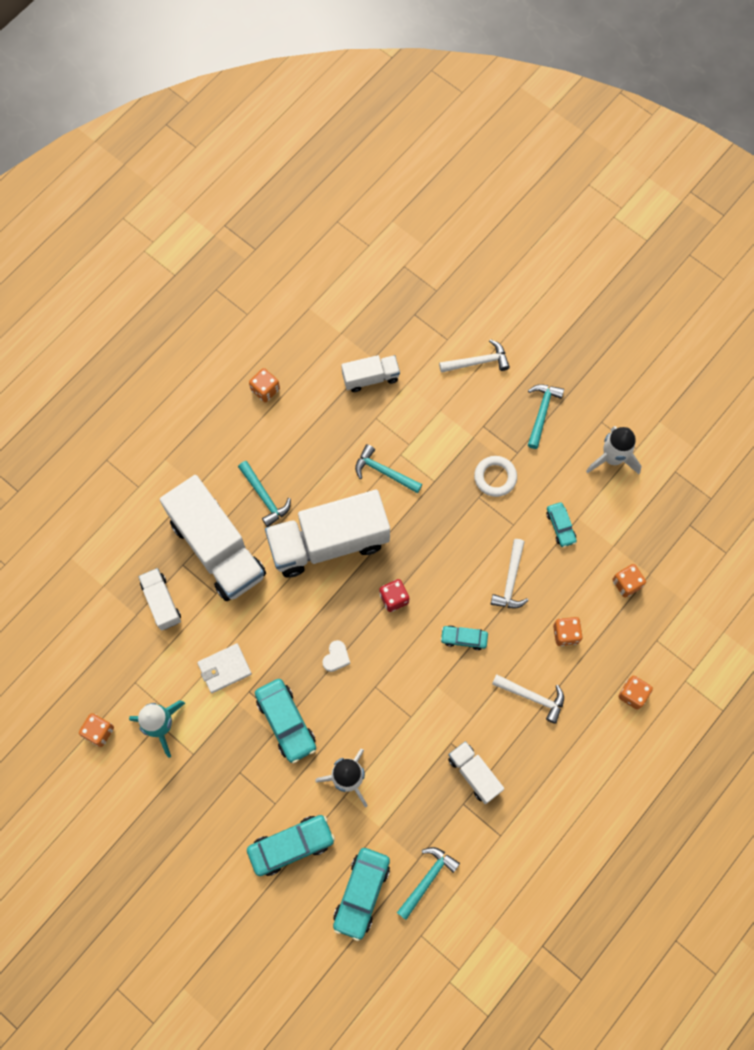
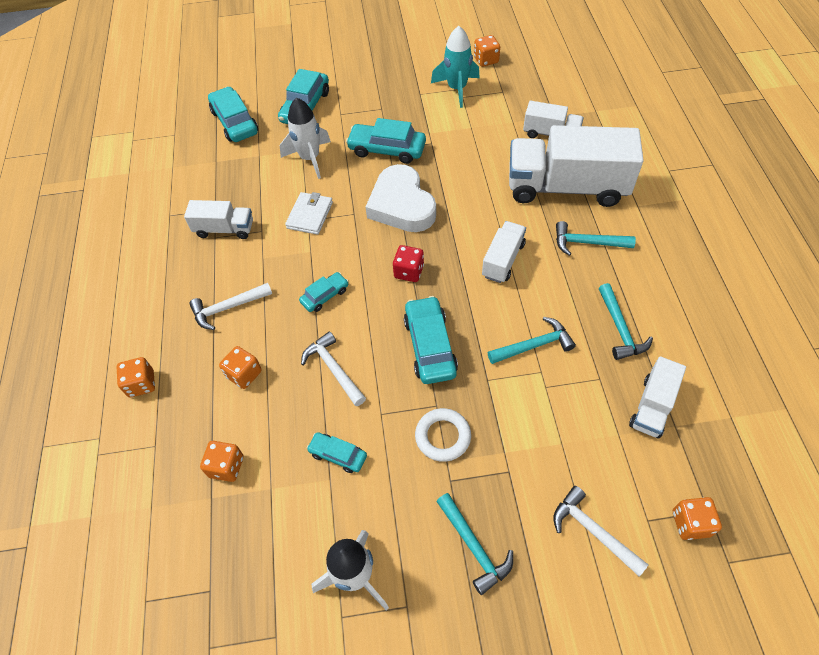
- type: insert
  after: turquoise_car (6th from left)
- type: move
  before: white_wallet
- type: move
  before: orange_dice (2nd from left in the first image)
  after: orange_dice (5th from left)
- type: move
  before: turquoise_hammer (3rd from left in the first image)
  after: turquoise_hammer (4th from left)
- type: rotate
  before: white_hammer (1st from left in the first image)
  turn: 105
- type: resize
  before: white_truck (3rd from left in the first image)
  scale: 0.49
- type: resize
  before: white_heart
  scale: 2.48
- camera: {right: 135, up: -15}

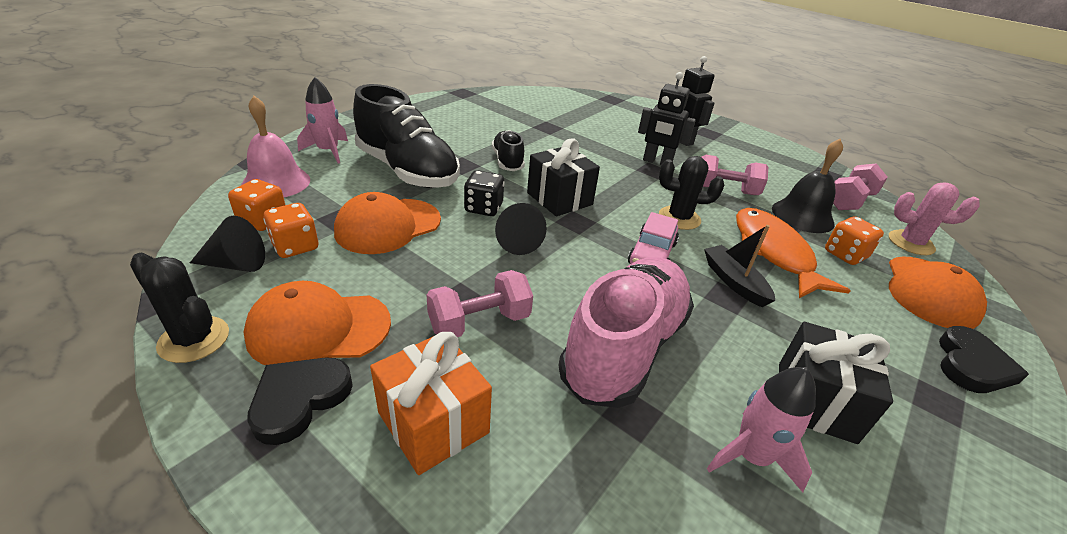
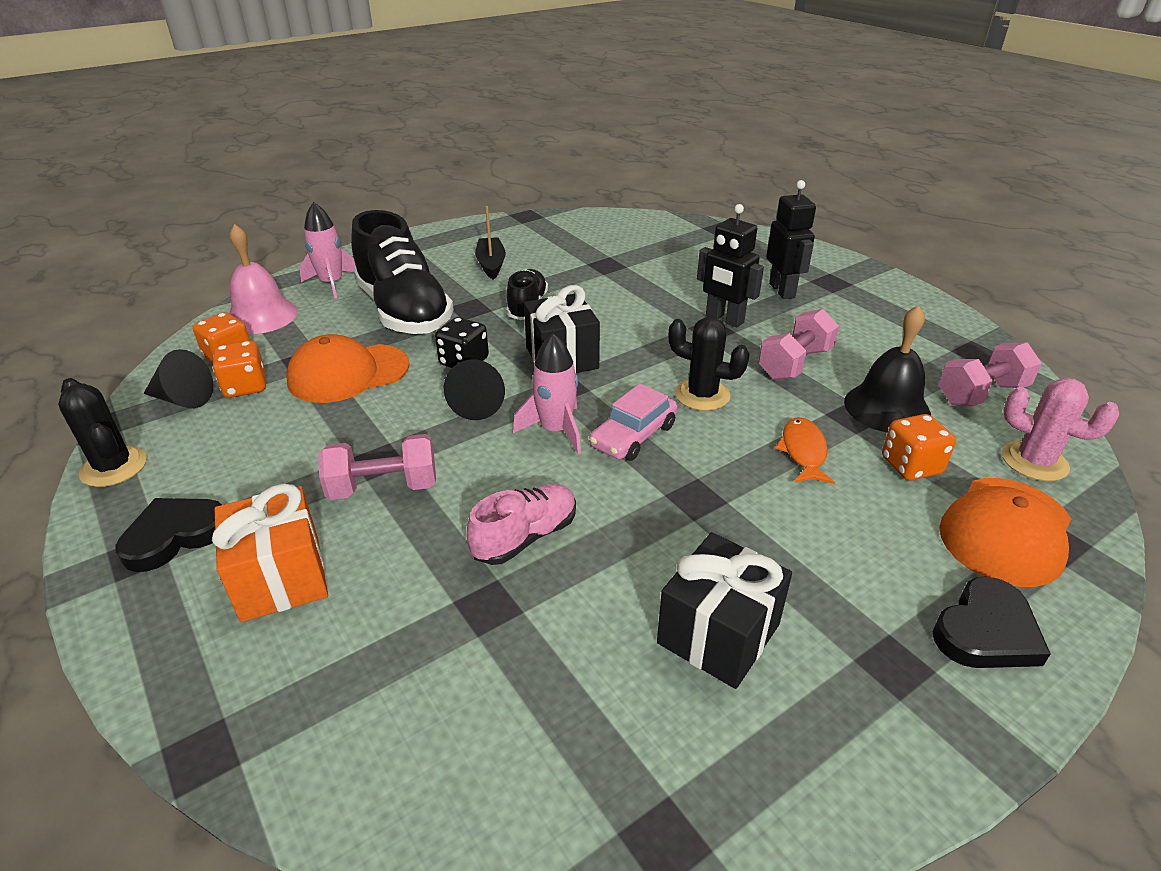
- type: delete
  before: orange_cap (1st from left)
- type: move
  before: black_boat
- type: move
  before: pink_rocket (2nd from left)
- type: rotate
  before: pink_dumbbell (2nd from left)
  turn: -75
- type: resize
  before: pink_shoe
  scale: 0.52
- type: resize
  before: orange_fish
  scale: 0.54
- camera: {right: 20, up: 0}

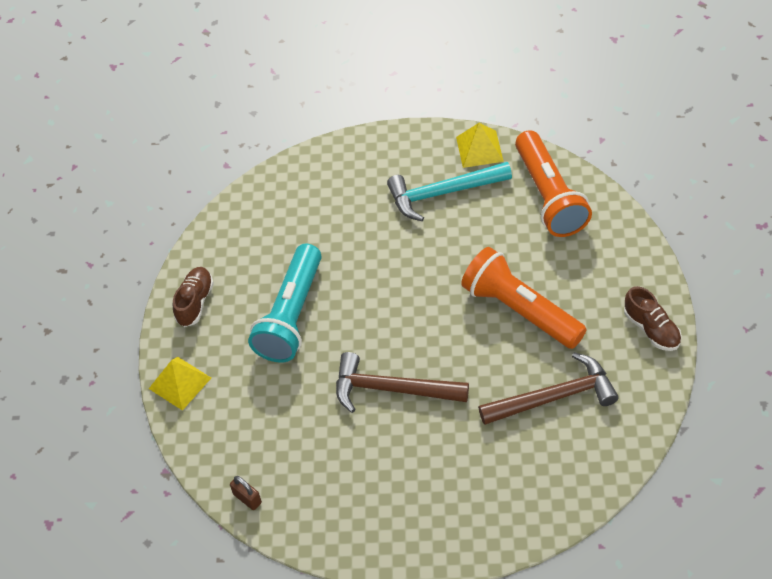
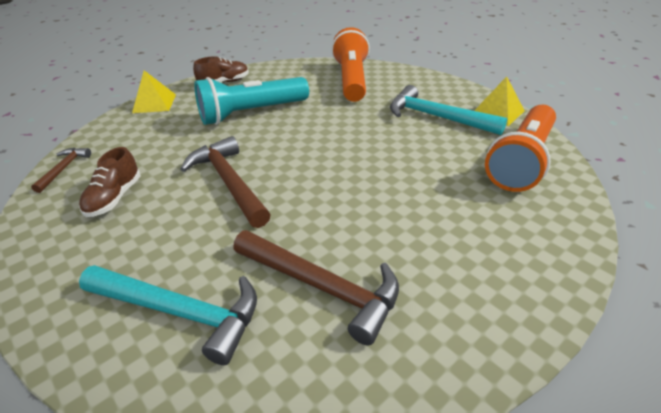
- type: insert
  after: turquoise_hammer (1st from left)
- type: move
  before: orange_flashlight (1st from left)
- type: move
  before: brown_shoe (2nd from left in the first image)
  after: brown_shoe (1st from left)
- type: replace
  before: brown_padlock
  after: brown_hammer (1st from left)
- camera: {right: 45, up: -15}

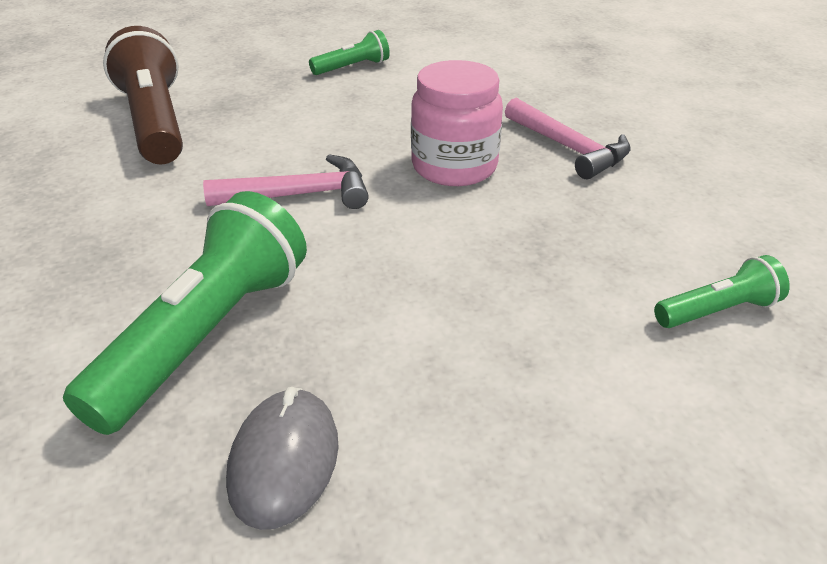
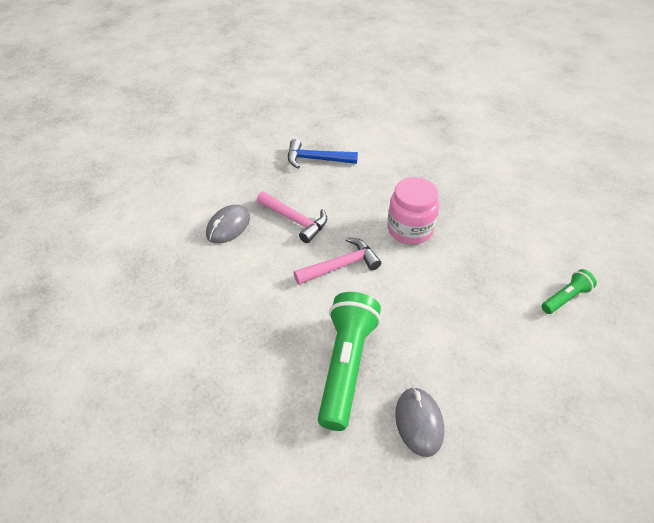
- type: move
  before: pink_hammer (2nd from left in the first image)
  after: pink_hammer (1st from left)
- type: replace
  before: brown_flashlight
  after: grey_mouse (1st from left)
- type: replace
  before: green_flashlight (2nd from left)
  after: blue_hammer
- camera: {right: -15, up: 10}

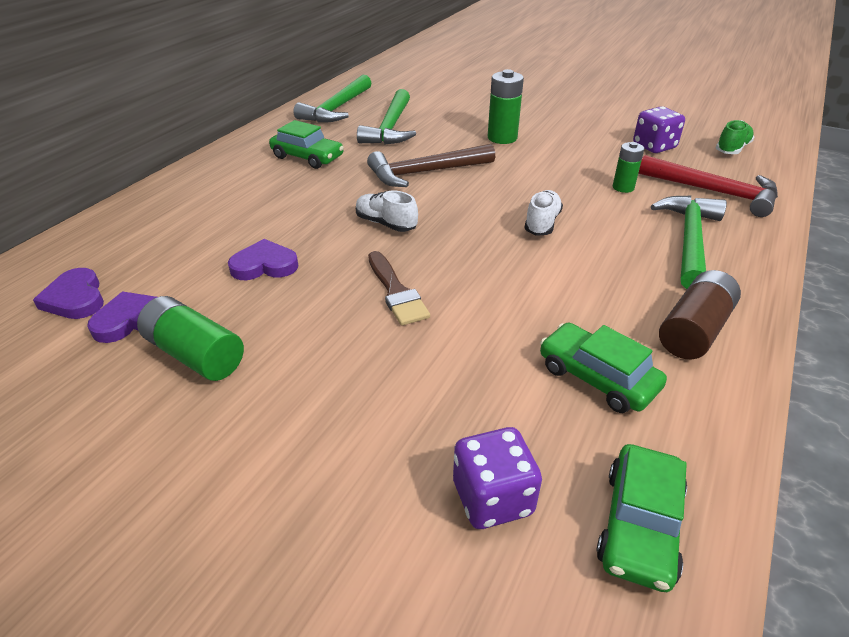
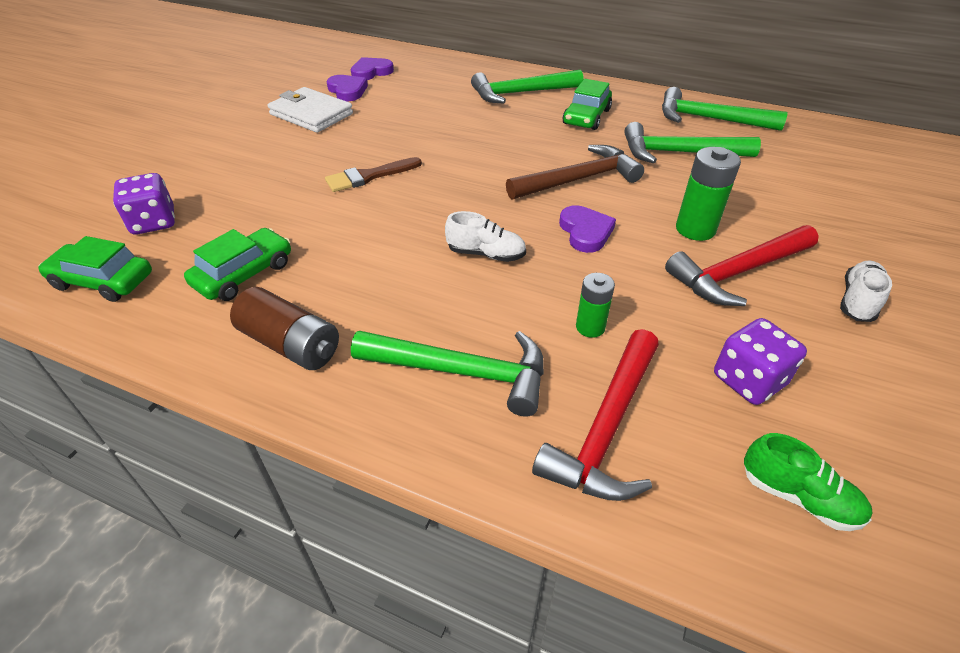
- type: insert
  after: green_hammer (2nd from left)
- type: insert
  after: red_hammer (2nd from left)
- type: move
  before: purple_heart (3rd from left)
- type: move
  before: white_shoe (1st from left in the first image)
  after: white_shoe (2nd from left)
- type: replace
  before: green_battery (1st from left)
  after: white_wallet
- type: rotate
  before: brown_hammer
  turn: 90
- camera: {right: 85, up: 5}

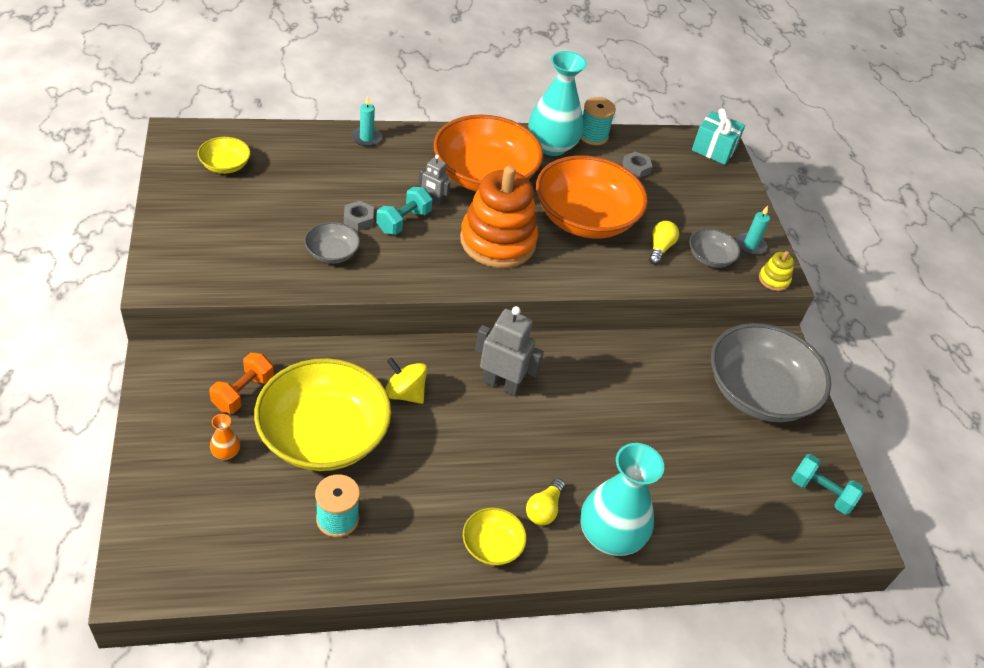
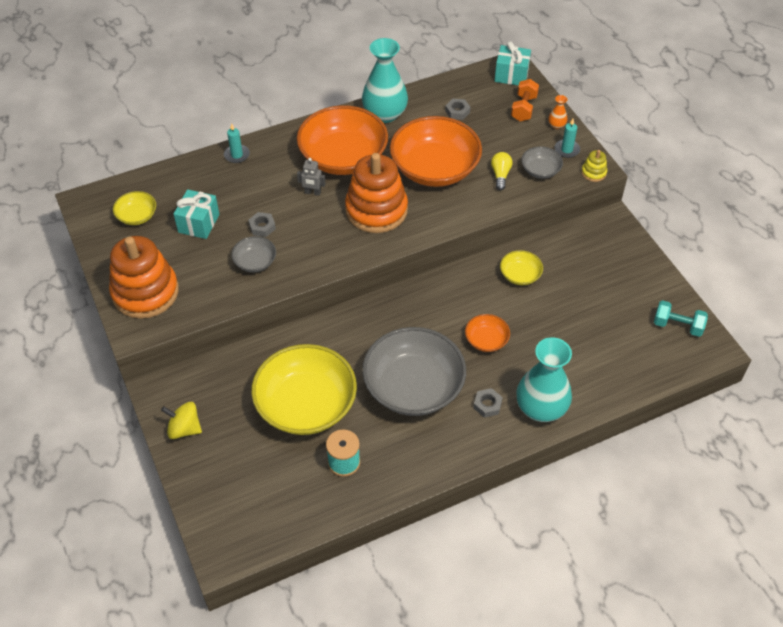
- type: delete
  before: turquoise_dumbbell (1st from left)
- type: delete
  before: grey_robot (2nd from left)
- type: delete
  before: turquoise_spool (2nd from left)
- type: insert
  after: orange_stacking_toy (1st from left)
- type: insert
  after: turquoise_gift (1st from left)
- type: insert
  after: orange_bowl (3rd from left)
- type: move
  before: orange_dumbbell
- type: move
  before: orange_vase
- type: move
  before: yellow_spinning_top
- type: move
  before: yellow_bowl (3rd from left)
- type: move
  before: grey_bowl (3rd from left in the first image)
  after: grey_bowl (2nd from left)
- type: replace
  before: yellow_light_bulb (1st from left)
  after: grey_nut (3rd from left)
- camera: {right: -10, up: 5}

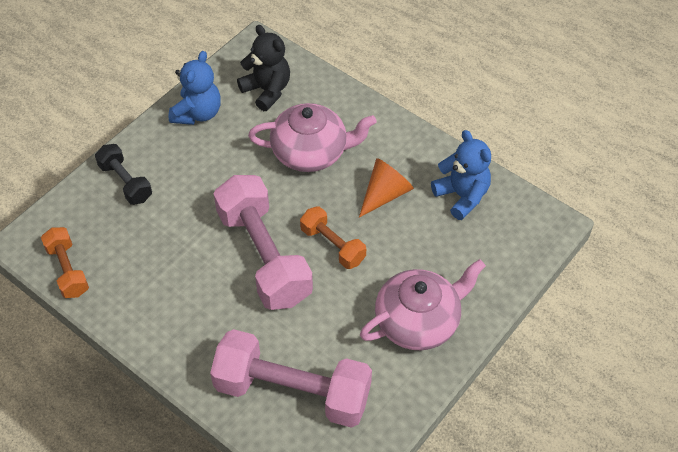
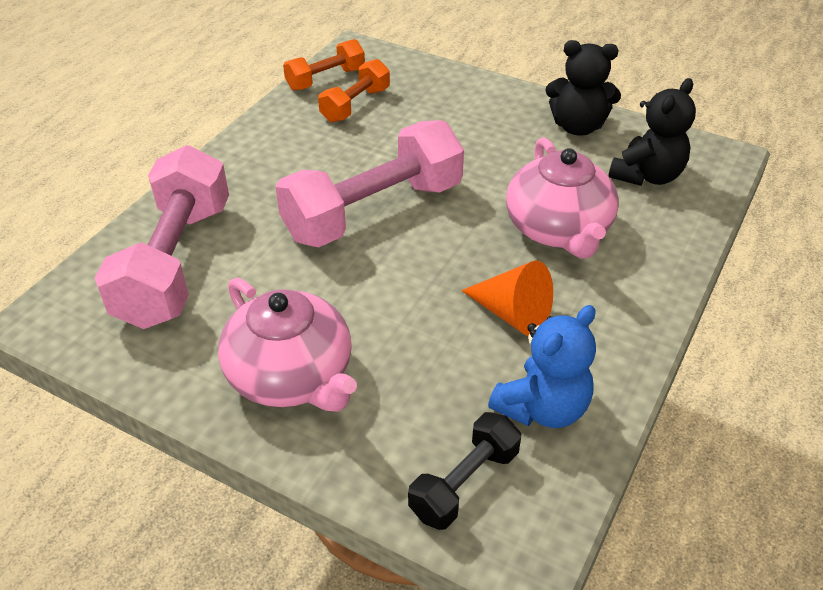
- type: move
  before: black_dumbbell
- type: move
  before: orange_dumbbell (2nd from left)
- type: recolor
  before: blue_teddy_bear (1st from left)
  after: black_teddy_bear (1st from left)
- camera: {right: 80, up: -10}

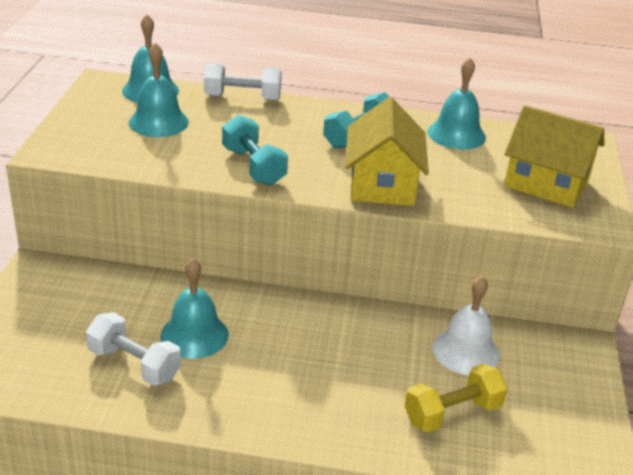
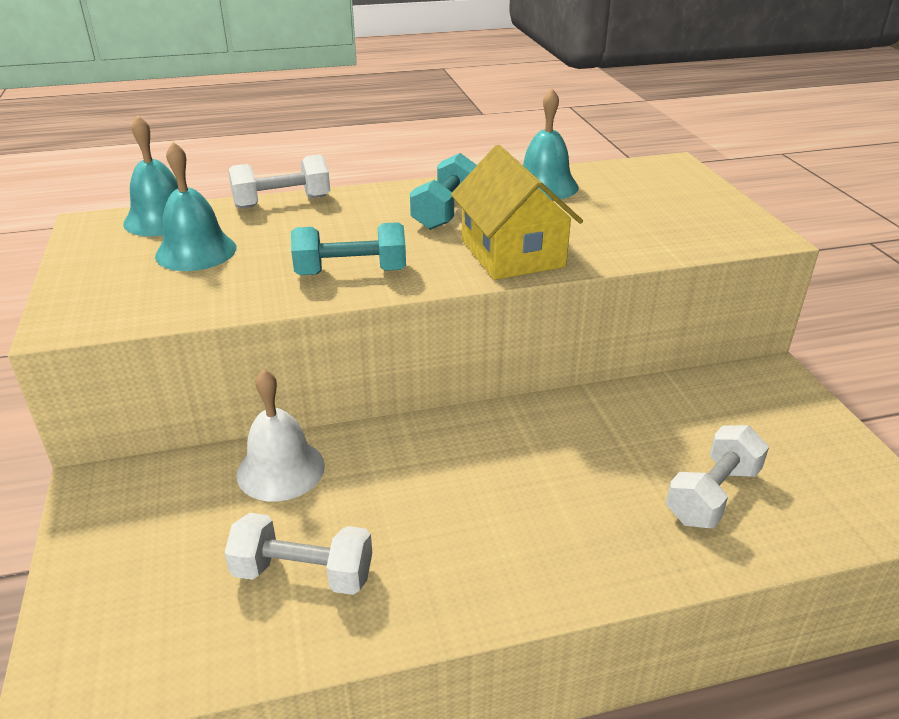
- type: delete
  before: turquoise_bell (3rd from left)
- type: delete
  before: yellow_house (2nd from left)
- type: move
  before: white_bell
- type: recolor
  before: yellow_dumbbell
  after: white_dumbbell (3rd from left)
- type: rotate
  before: turquoise_dumbbell (1st from left)
  turn: -45
- camera: {right: -20, up: 0}

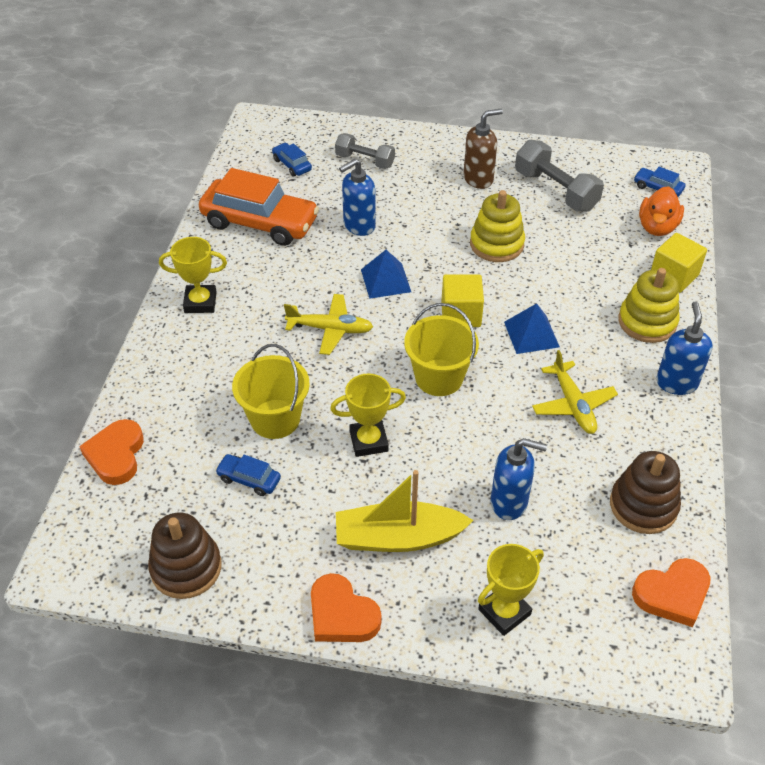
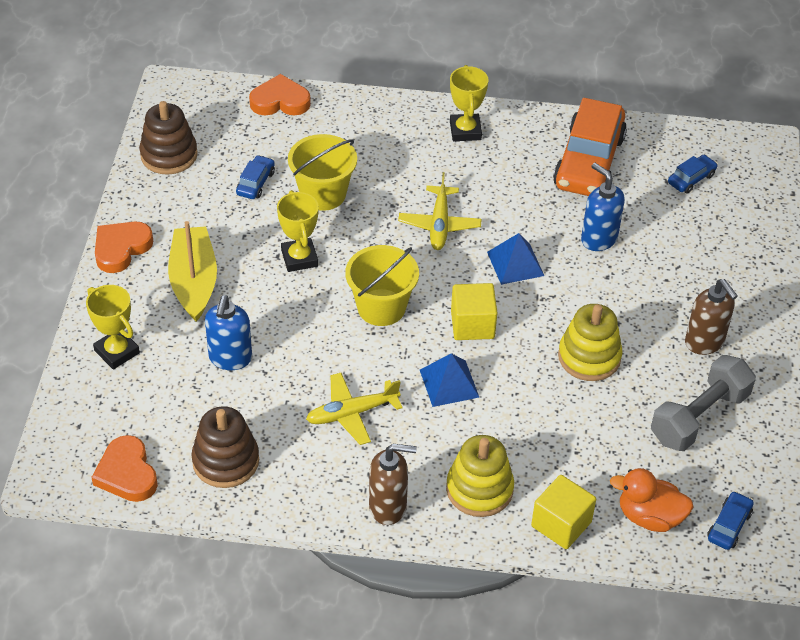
- type: delete
  before: grey_dumbbell (1st from left)
- type: recolor
  before: blue_soap_dispenser (3rd from left)
  after: brown_soap_dispenser (1st from left)
- camera: {right: 85, up: 0}

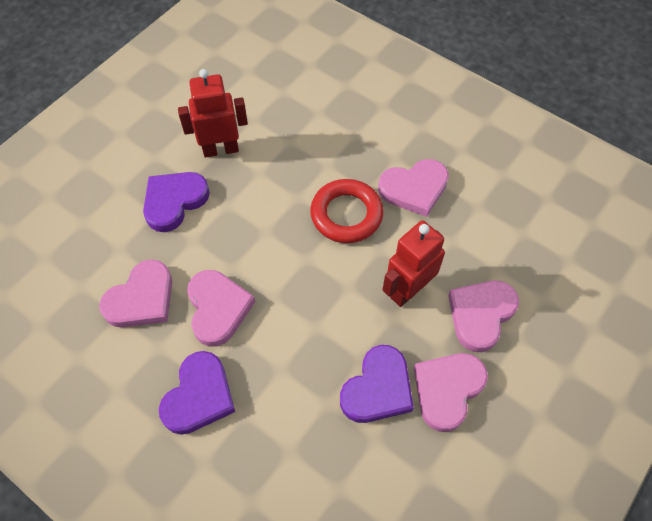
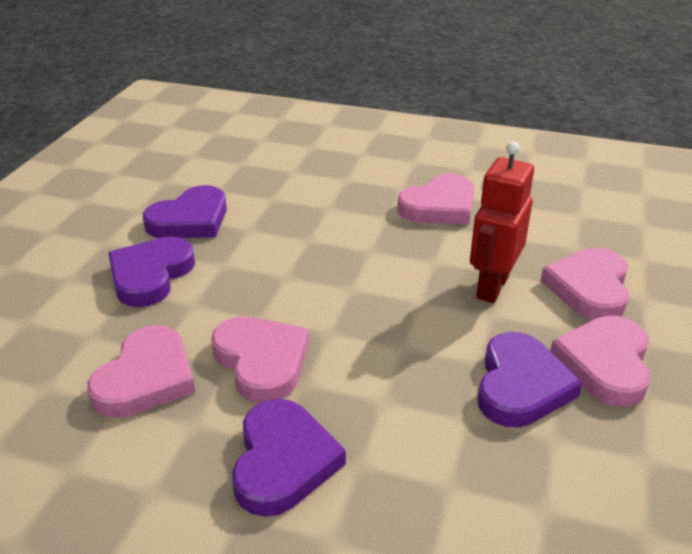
- type: delete
  before: red_ring
- type: replace
  before: red_robot (1st from left)
  after: purple_heart (2nd from left)
- camera: {right: -20, up: -25}

